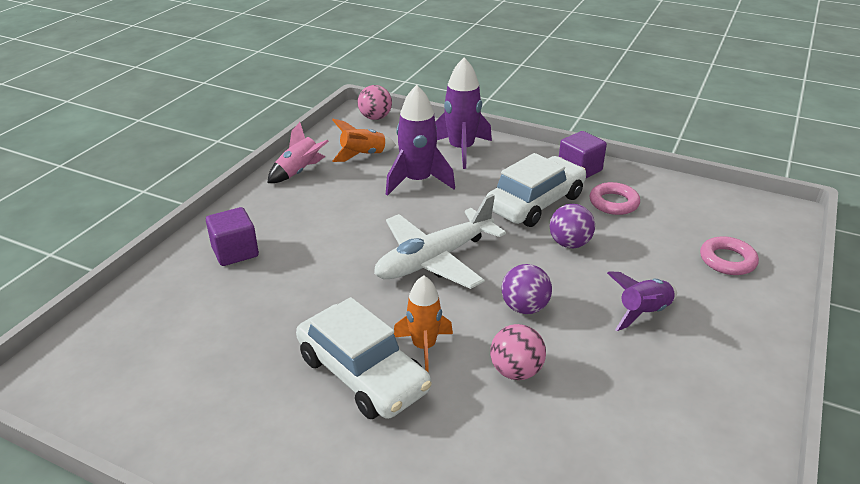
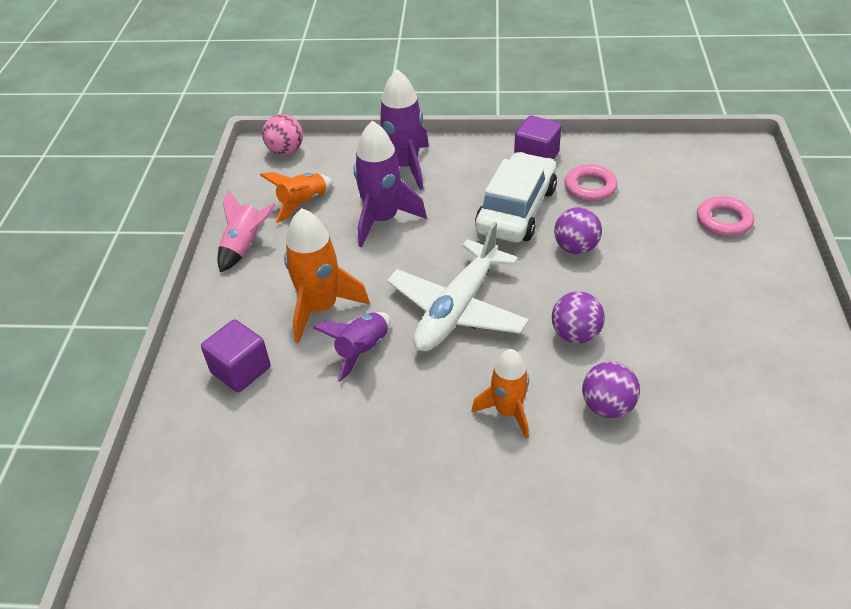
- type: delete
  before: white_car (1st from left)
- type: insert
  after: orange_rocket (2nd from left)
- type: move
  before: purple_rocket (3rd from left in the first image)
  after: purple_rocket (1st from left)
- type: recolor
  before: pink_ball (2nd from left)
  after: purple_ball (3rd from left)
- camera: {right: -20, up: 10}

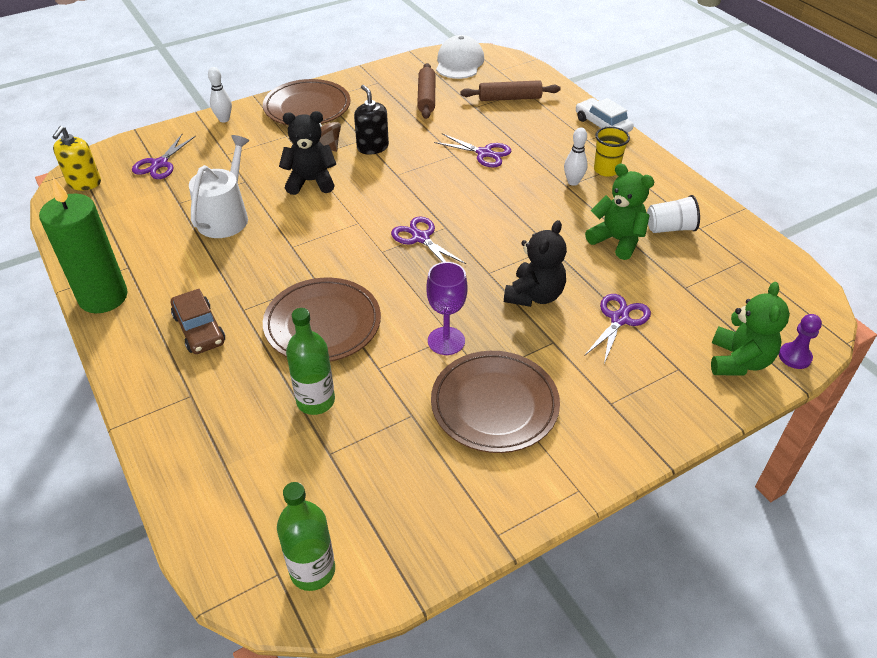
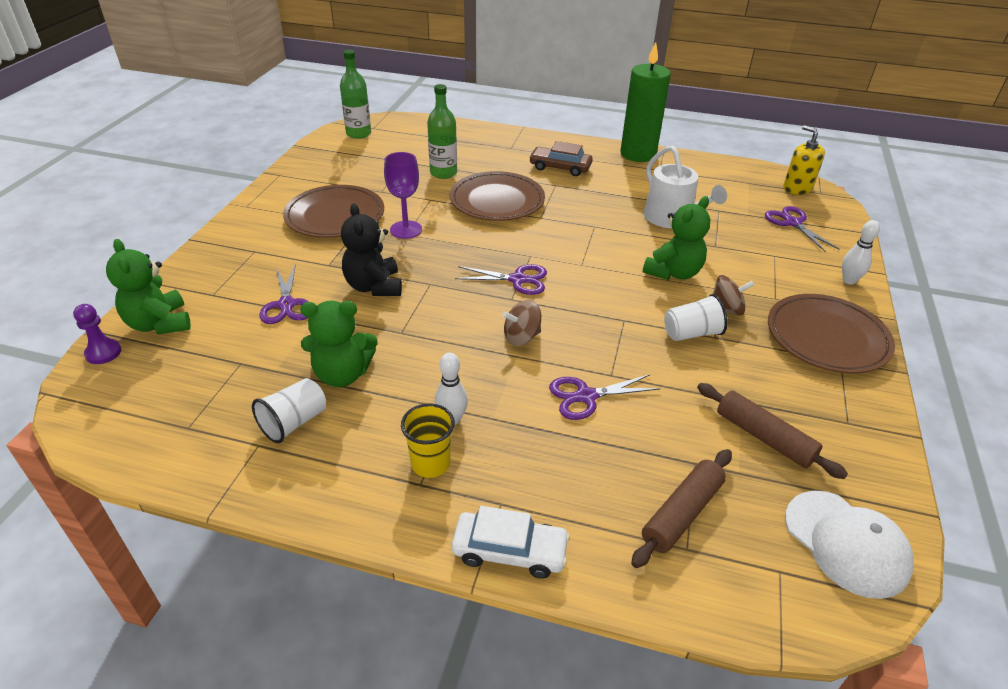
- type: insert
  after: brown_spinning_top (1st from left)
- type: replace
  before: black_soap_dispenser
  after: white_cup (2nd from left)
- type: recolor
  before: black_teddy_bear (1st from left)
  after: green_teddy_bear (3rd from left)
- camera: {right: 135, up: -5}

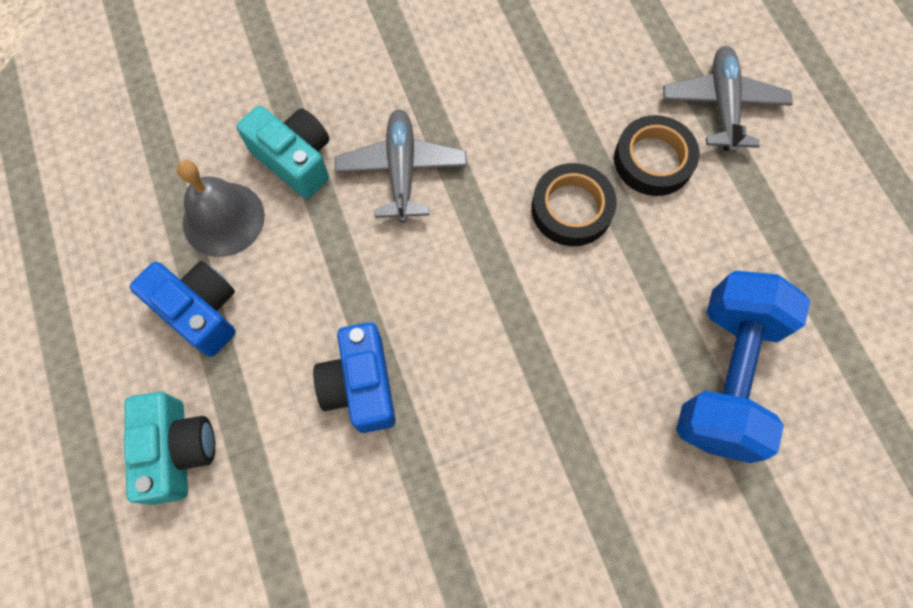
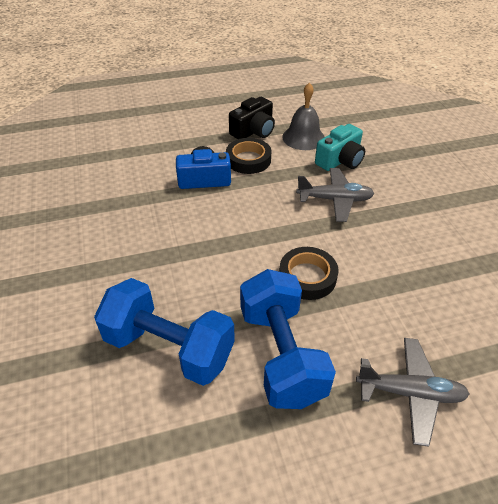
- type: delete
  before: turquoise_camera (1st from left)
- type: insert
  after: blue_dumbbell (2nd from left)
- type: move
  before: black_tape (2nd from left in the first image)
  after: black_tape (1st from left)
- type: recolor
  before: blue_camera (1st from left)
  after: black_camera
- camera: {right: 95, up: -25}

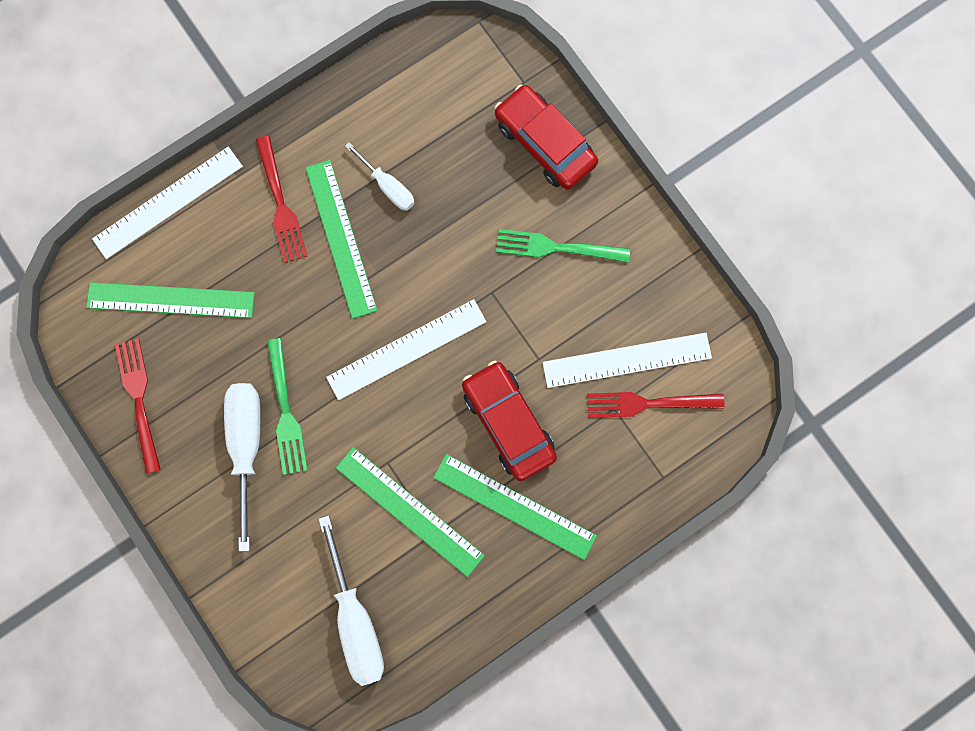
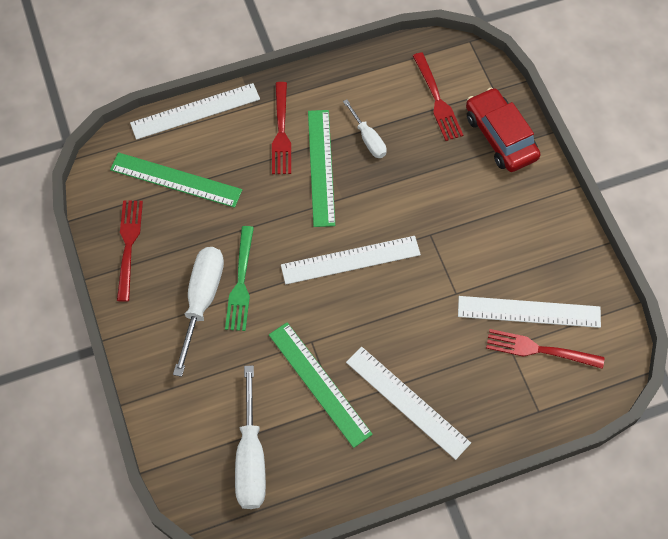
- type: delete
  before: red_car (1st from left)
- type: delete
  before: green_fork (2nd from left)
- type: insert
  after: red_fork (3rd from left)
- type: recolor
  before: green_ruler (4th from left)
  after: white_ruler (3rd from left)
- camera: {right: 15, up: -15}

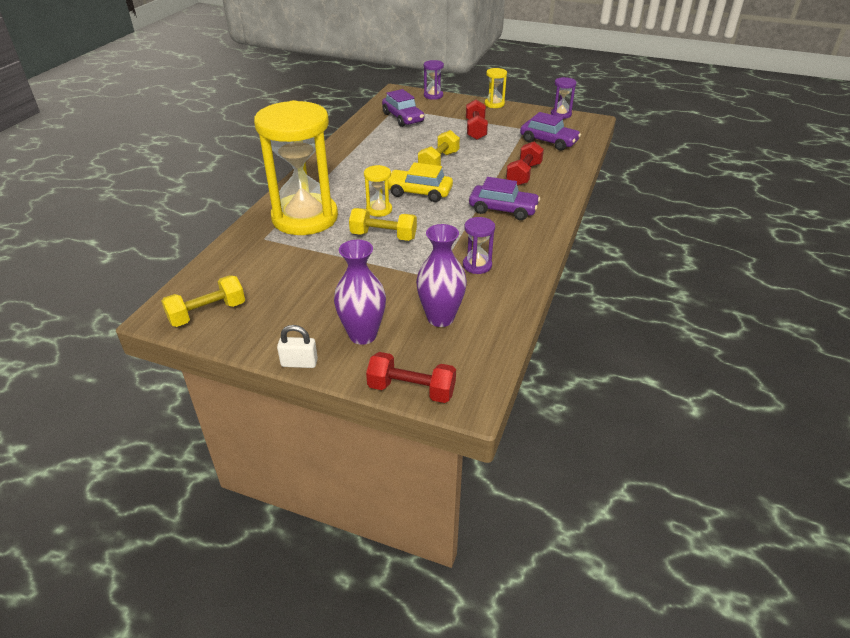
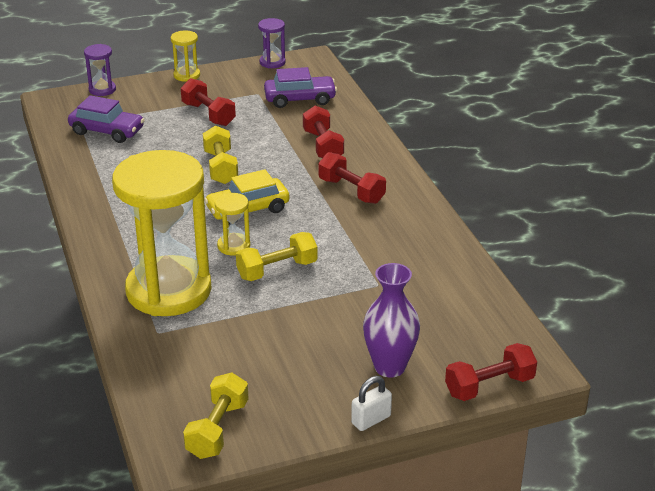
- type: delete
  before: purple_vase (2nd from left)
- type: delete
  before: purple_hourglass (2nd from left)
- type: replace
  before: purple_car (2nd from left)
  after: red_dumbbell (3rd from left)
- camera: {right: -40, up: -5}

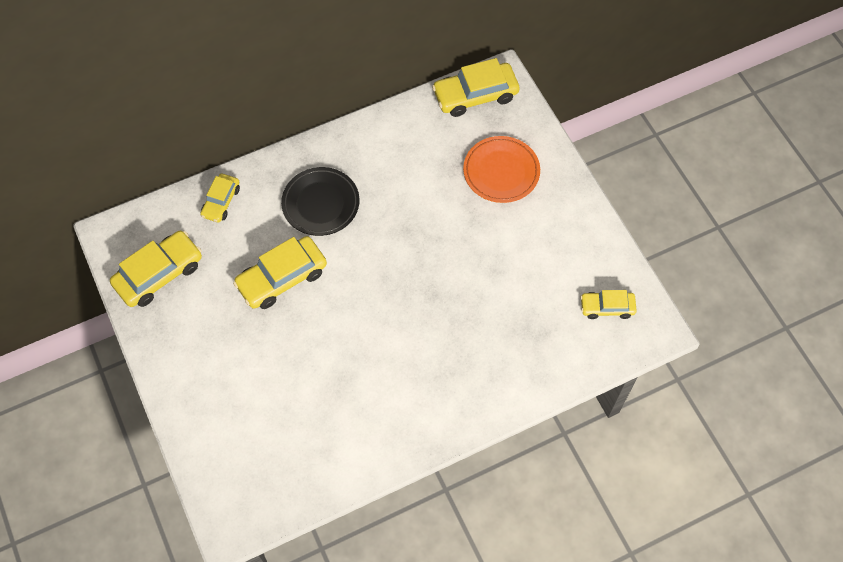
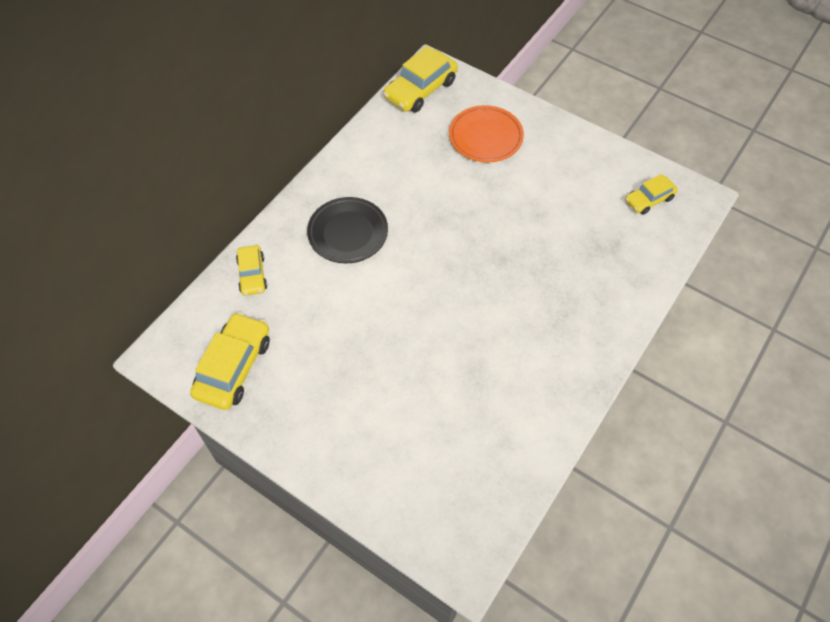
- type: delete
  before: yellow_car (3rd from left)
- camera: {right: -30, up: -5}

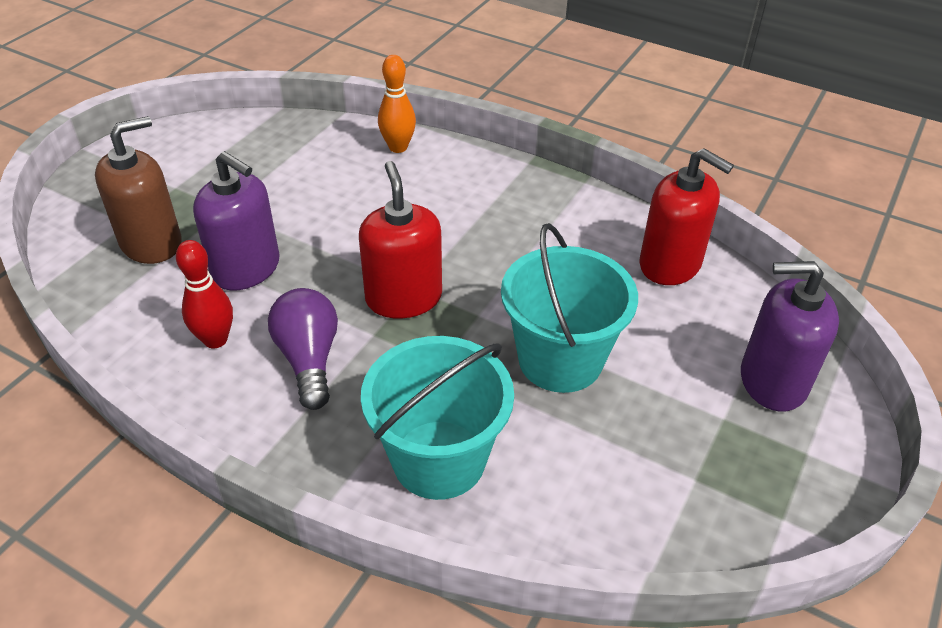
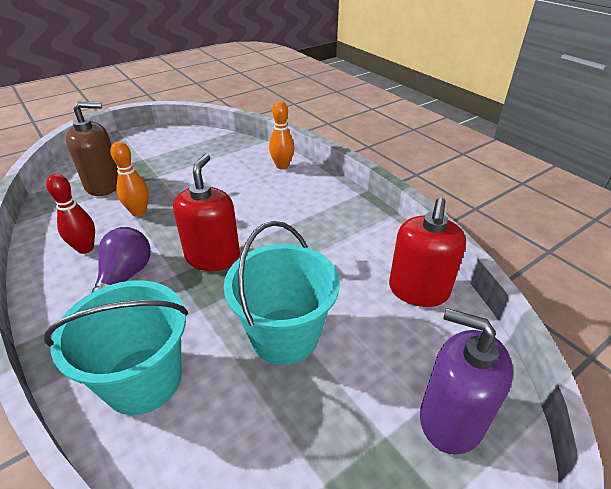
- type: replace
  before: purple_soap_dispenser (1st from left)
  after: orange_bowling_pin (1st from left)
- type: rotate
  before: red_soap_dispenser (2nd from left)
  turn: 45
- camera: {right: 25, up: -5}

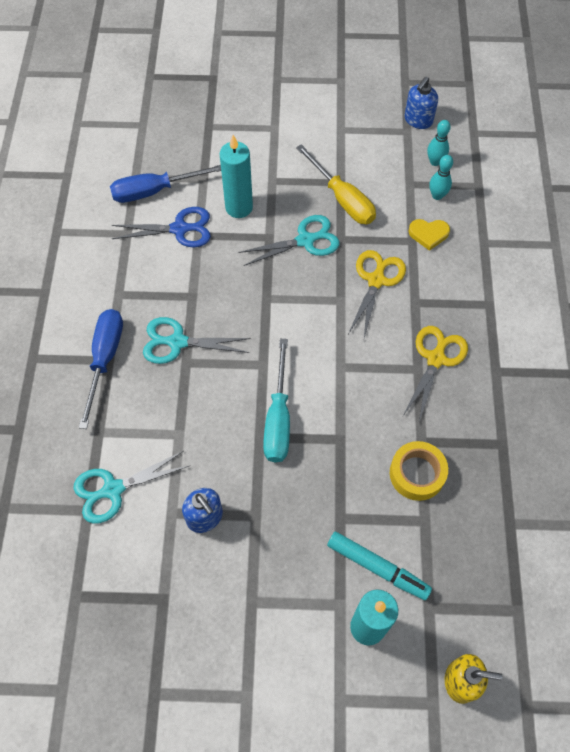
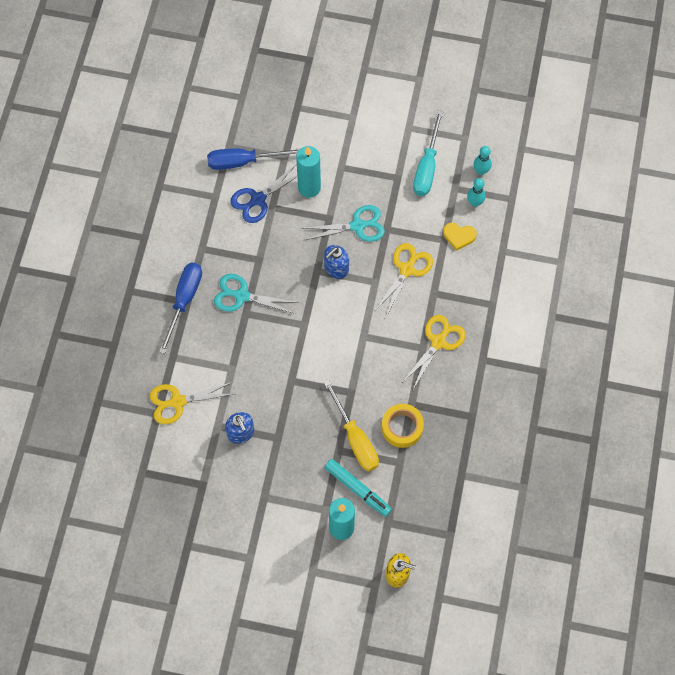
- type: move
  before: turquoise_screwdriver
- type: move
  before: yellow_screwdriver
- type: move
  before: blue_soap_dispenser (2nd from left)
- type: recolor
  before: turquoise_scissors (1st from left)
  after: yellow_scissors (1st from left)
- type: rotate
  before: blue_scissors
  turn: 135
- camera: {right: 10, up: 5}

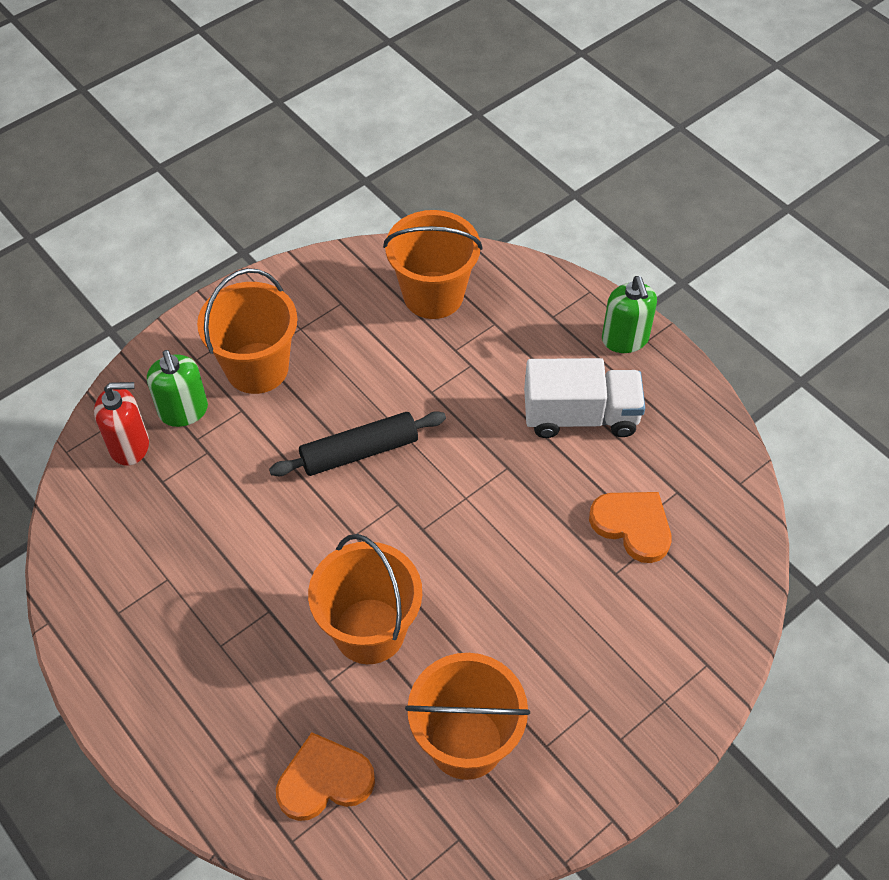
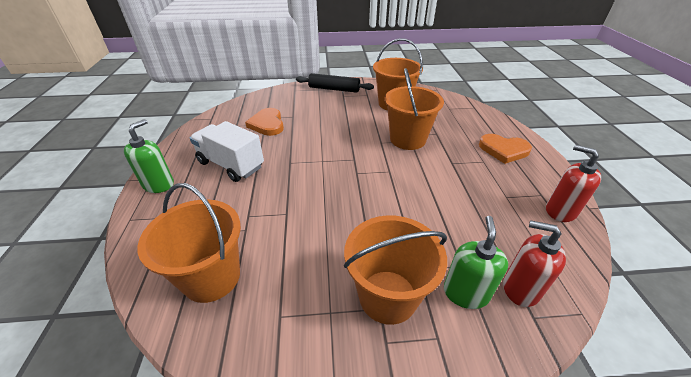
- type: insert
  after: red_soap_dispenser (2nd from left)
- type: move
  before: black_rolling_pin
- type: move
  before: orange_heart (1st from left in the first image)
  after: orange_heart (2nd from left)
- camera: {right: -145, up: -15}

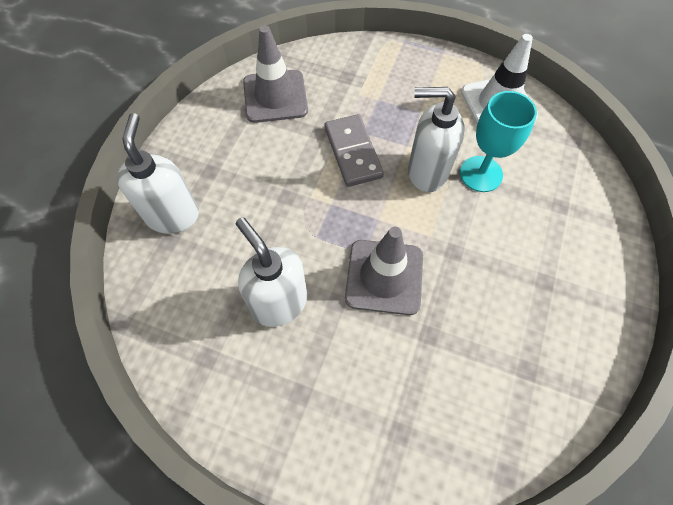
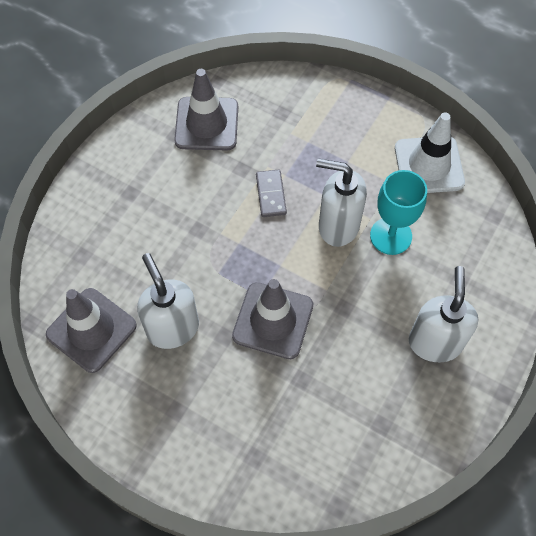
- type: insert
  after: grey_traffic_cone (1st from left)
- type: move
  before: white_soap_dispenser (1st from left in the first image)
  after: white_soap_dispenser (3rd from left)
- type: resize
  before: grey_domino
  scale: 0.66
- camera: {right: 10, up: 0}

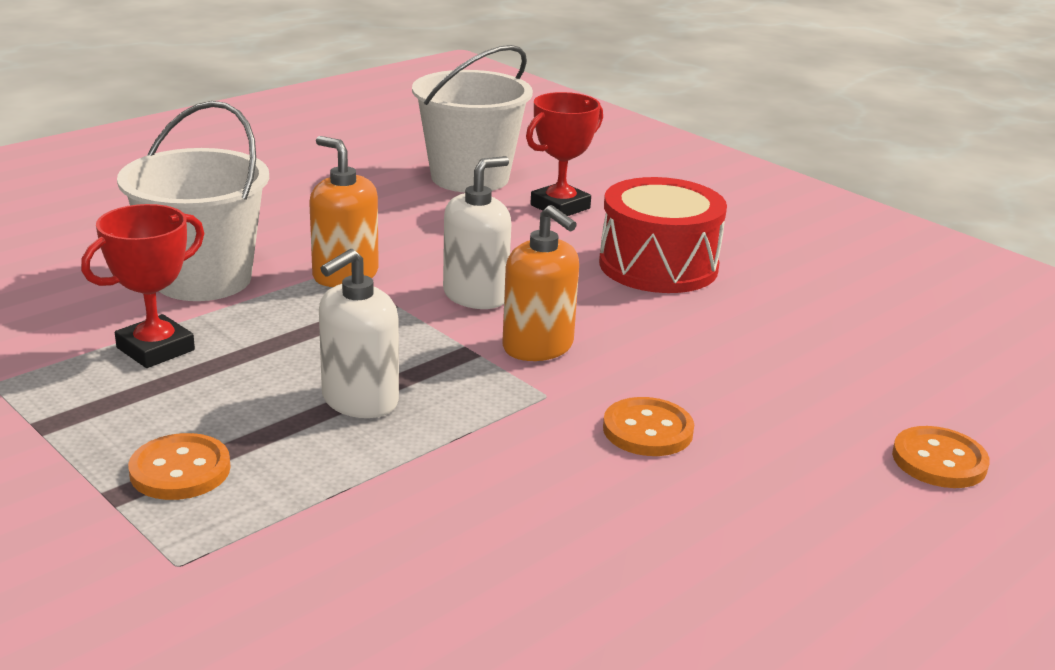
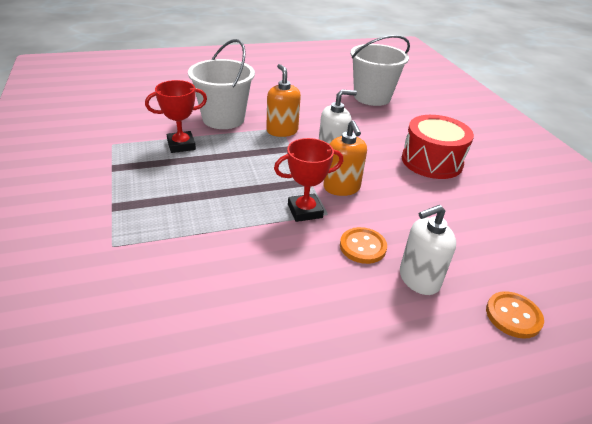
- type: delete
  before: orange_button (1st from left)
- type: move
  before: white_soap_dispenser (1st from left in the first image)
  after: white_soap_dispenser (2nd from left)
- type: move
  before: red_trophy (2nd from left)
- camera: {right: 25, up: 10}

